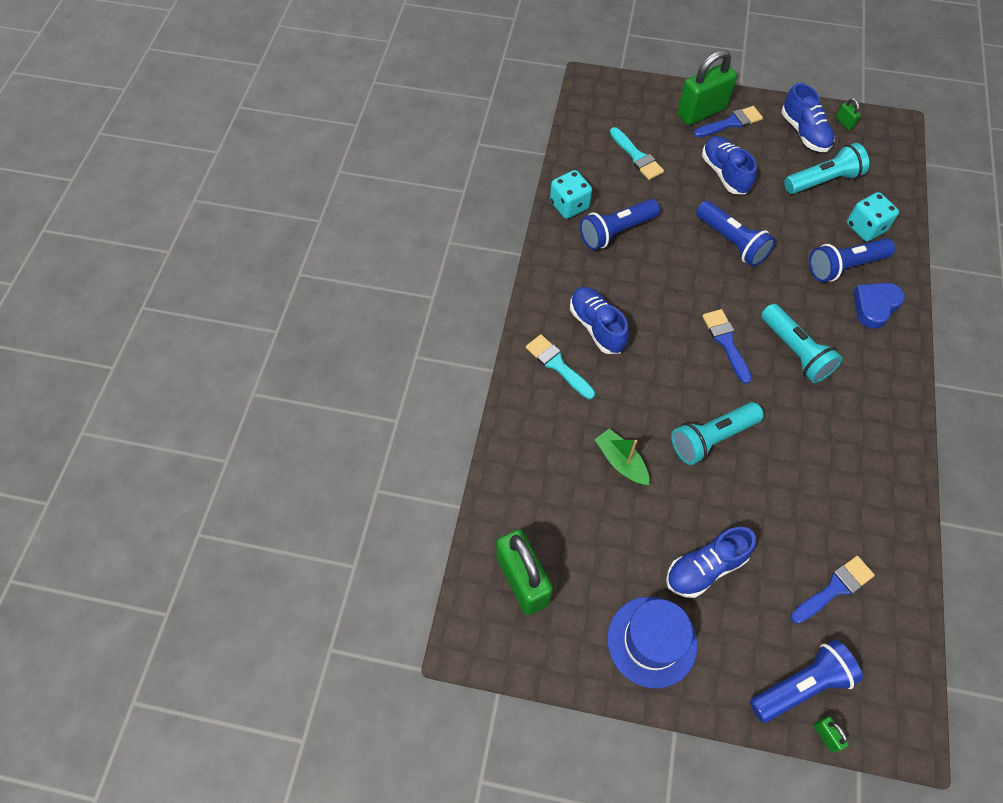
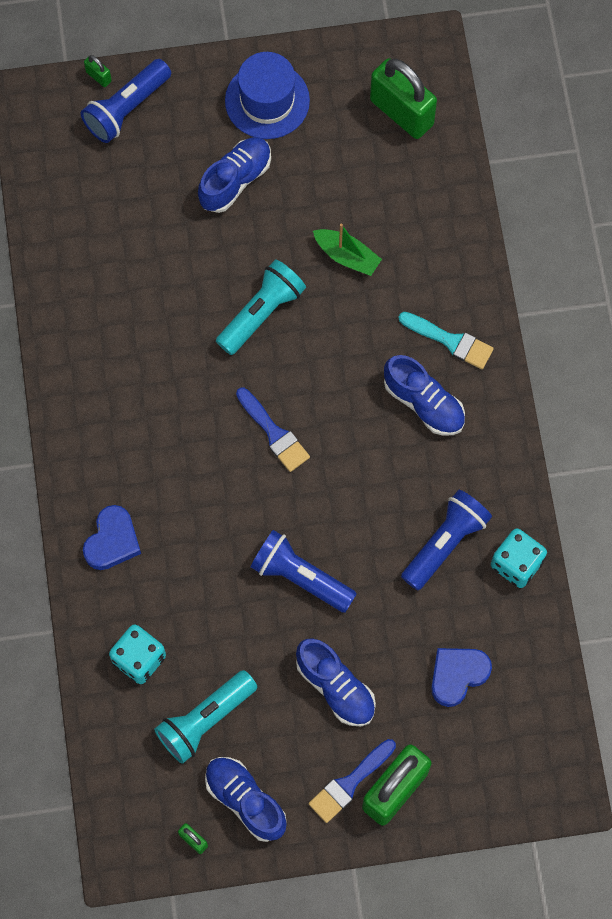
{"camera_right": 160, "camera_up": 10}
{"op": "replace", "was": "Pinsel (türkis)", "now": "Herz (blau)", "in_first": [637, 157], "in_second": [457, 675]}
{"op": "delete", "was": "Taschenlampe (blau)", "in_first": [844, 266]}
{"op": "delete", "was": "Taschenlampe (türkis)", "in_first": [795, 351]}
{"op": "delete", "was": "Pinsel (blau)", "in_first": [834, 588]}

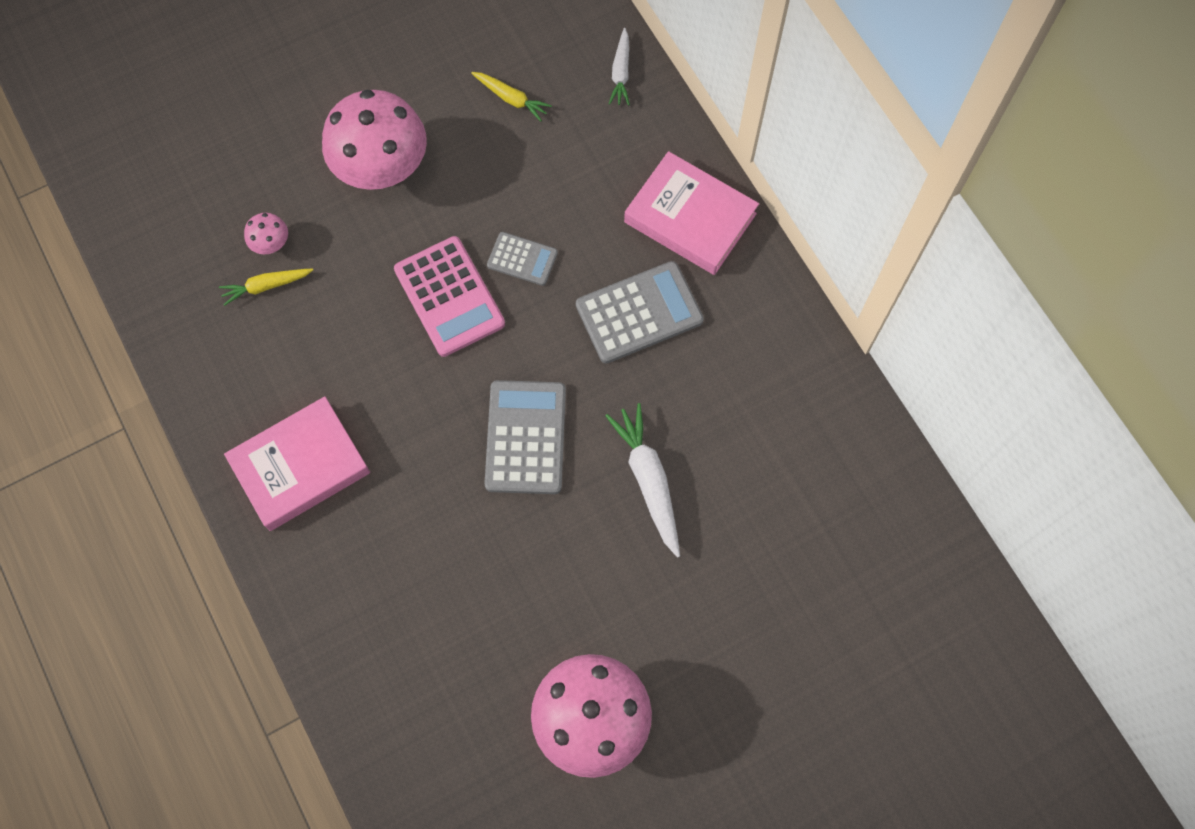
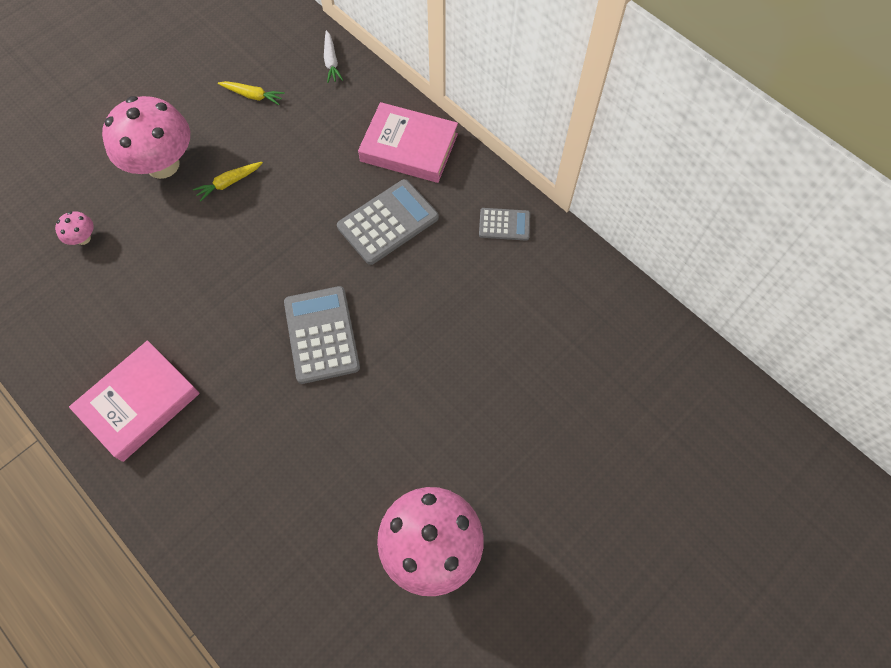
{"camera_right": -15, "camera_up": -5}
{"op": "move", "was": "Taschenrechner (grau)", "in_first": [522, 259], "in_second": [504, 224]}
{"op": "delete", "was": "Taschenrechner (rosa)", "in_first": [449, 297]}
{"op": "move", "was": "Karotte (gelb)", "in_first": [266, 286], "in_second": [229, 183]}
{"op": "delete", "was": "Karotte (weiß)", "in_first": [648, 480]}

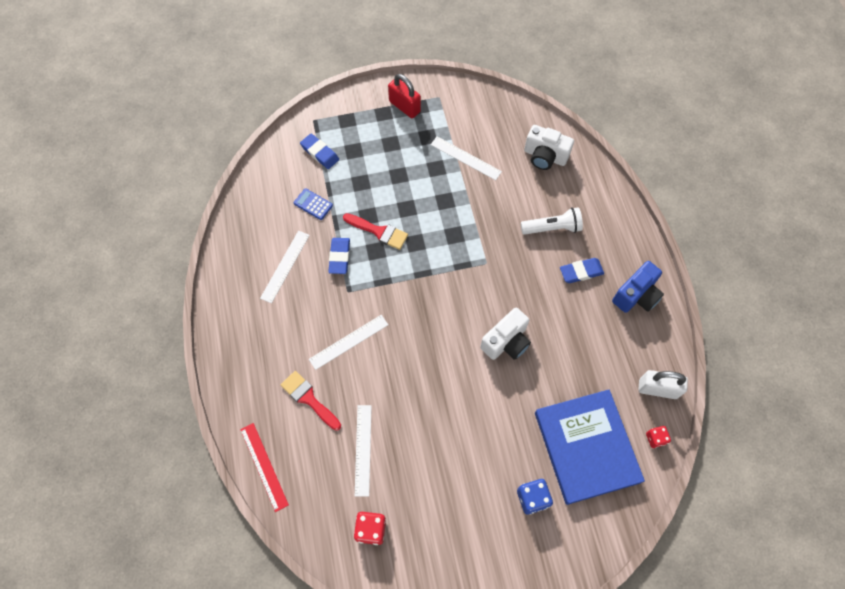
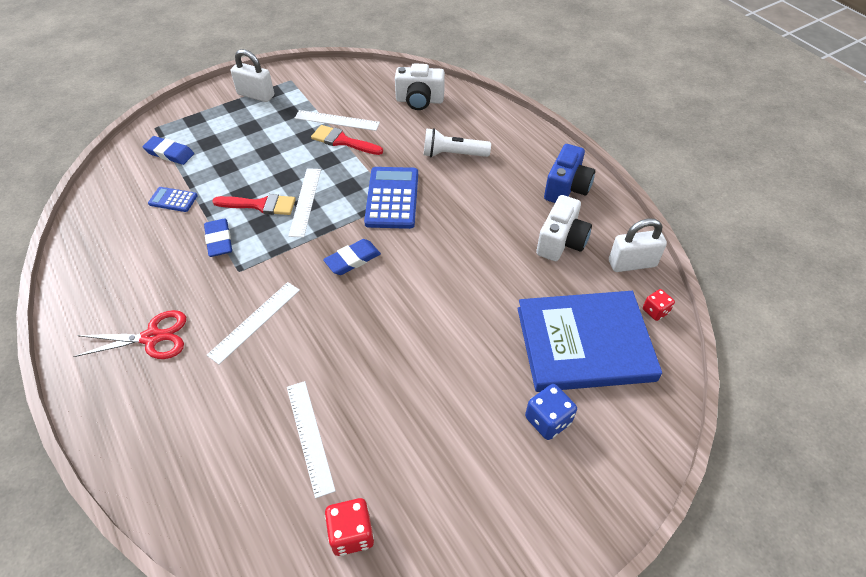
{"camera_right": -20, "camera_up": -15}
{"op": "recolor", "was": "Vorhängeschloss (rot)", "now": "Vorhängeschloss (weiß)", "in_first": [404, 106], "in_second": [256, 95]}
{"op": "rotate", "was": "Taschenlampe (weiß)", "in_first": [552, 228], "in_second": [453, 154], "clockwise": -150}
{"op": "move", "was": "Lineal (weiß)", "in_first": [285, 266], "in_second": [305, 201]}
{"op": "move", "was": "Radiergummi (blau)", "in_first": [581, 272], "in_second": [352, 259]}
{"op": "move", "was": "Kamera (weiß)", "in_first": [506, 342], "in_second": [561, 242]}
{"op": "move", "was": "Pinsel (rot)", "in_first": [309, 398], "in_second": [343, 141]}
{"op": "rotate", "was": "Buch (blau)", "in_first": [586, 447], "in_second": [584, 344], "clockwise": -60}
{"op": "delete", "was": "Lineal (rot)", "in_first": [264, 466]}
{"op": "insert", "now": "Taschenrechner (blau)", "in_second": [392, 198]}
{"op": "insert", "now": "Schere (rot)", "in_second": [152, 337]}

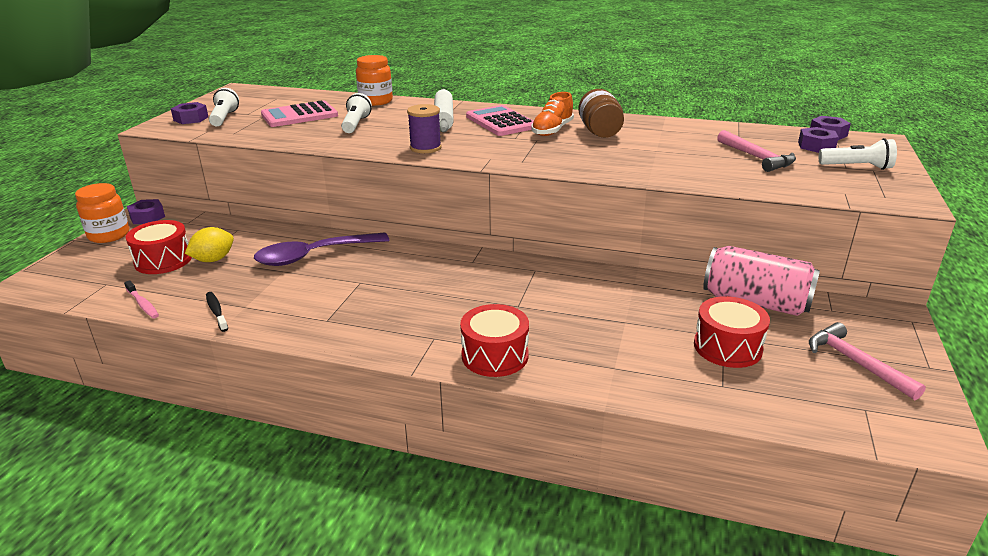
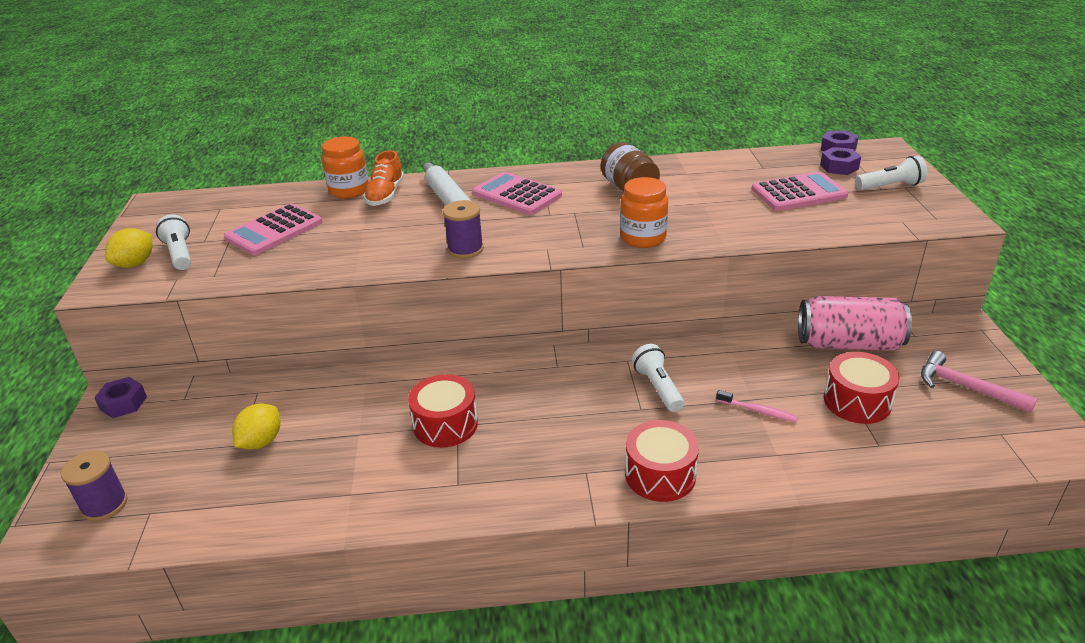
{"camera_right": -20, "camera_up": 5}
{"op": "move", "was": "Schuh (orange)", "in_first": [552, 130], "in_second": [385, 195]}
{"op": "move", "was": "Taschenlampe (weiß)", "in_first": [356, 124], "in_second": [658, 387]}
{"op": "replace", "was": "Sechskantmutter (lila)", "now": "Zitrone (gelb)", "in_first": [191, 119], "in_second": [135, 264]}
{"op": "replace", "was": "Hammer (rosa)", "now": "Taschenrechner (rosa)", "in_first": [756, 157], "in_second": [798, 193]}
{"op": "move", "was": "Einmachglas (orange)", "in_first": [109, 235], "in_second": [643, 238]}
{"op": "move", "was": "Trommel (rot)", "in_first": [163, 260], "in_second": [445, 424]}
{"op": "delete", "was": "Löffel (lila)", "in_first": [314, 255]}
{"op": "move", "was": "Zahnbürste (rosa)", "in_first": [143, 304], "in_second": [758, 411]}
{"op": "delete", "was": "Zahnbürste (schwarz)", "in_first": [216, 311]}
{"op": "insert", "now": "Garnrolle (lila)", "in_second": [104, 505]}

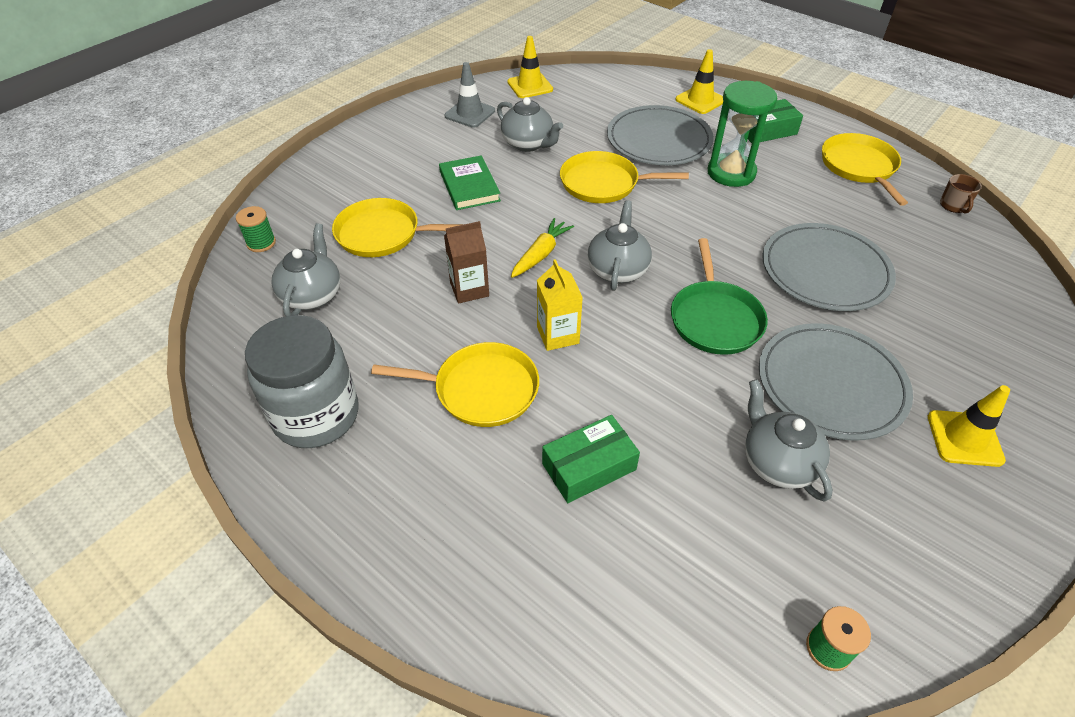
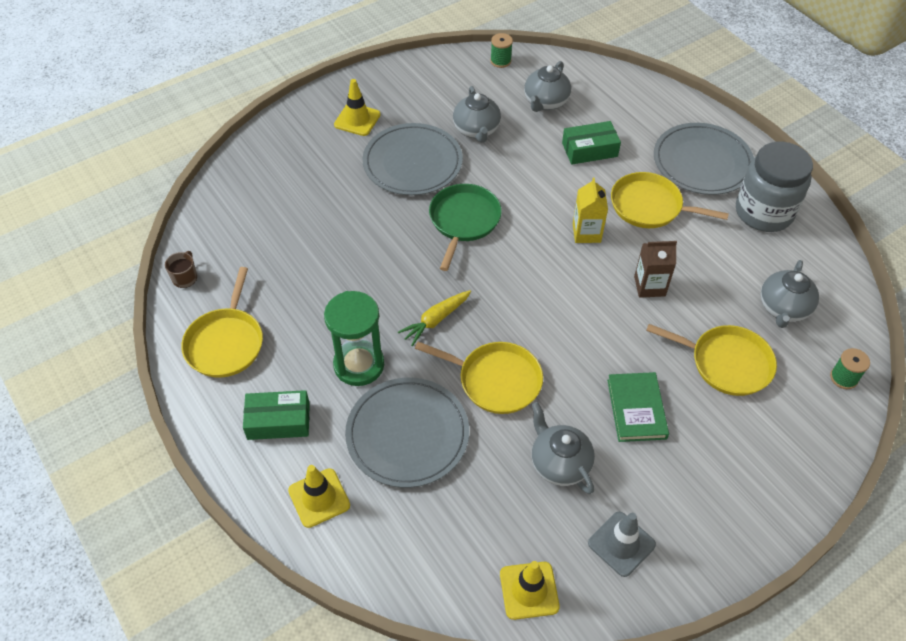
{"camera_right": -165, "camera_up": 5}
{"op": "move", "was": "Teekanne (grau)", "in_first": [617, 270], "in_second": [545, 102]}
{"op": "move", "was": "Karotte (gelb)", "in_first": [541, 254], "in_second": [435, 320]}
{"op": "move", "was": "Teller (grau)", "in_first": [825, 270], "in_second": [702, 162]}

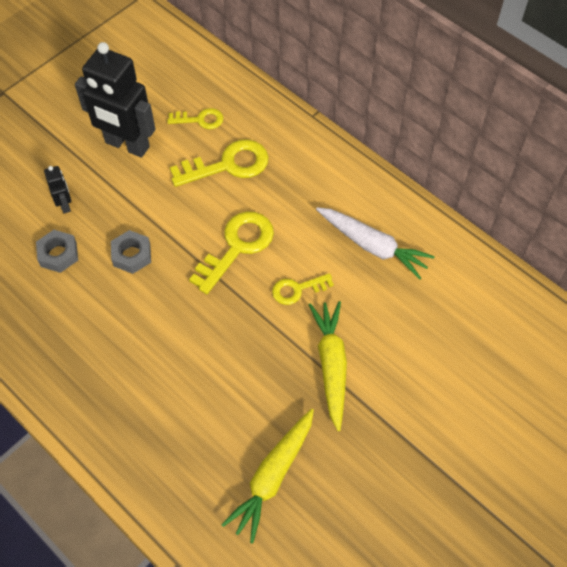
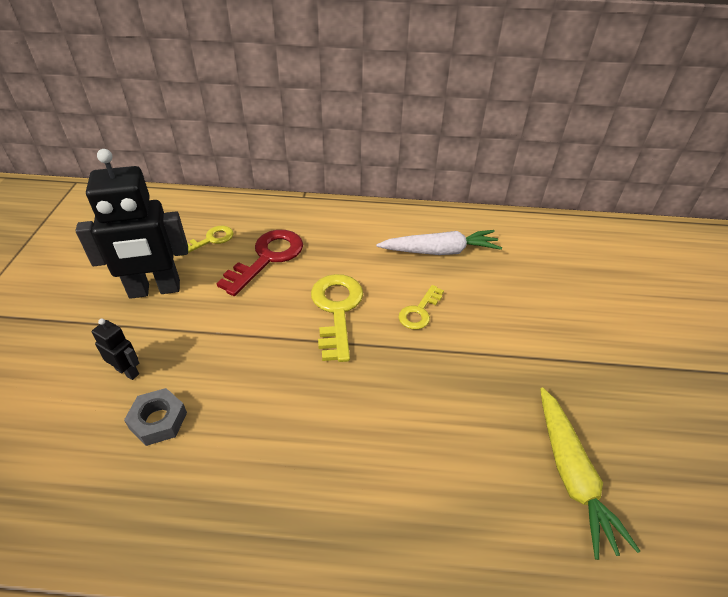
{"camera_right": -40, "camera_up": -15}
{"op": "recolor", "was": "Schlüssel (gelb)", "now": "Schlüssel (rot)", "in_first": [228, 165], "in_second": [267, 258]}
{"op": "delete", "was": "Sechskantmutter (grau)", "in_first": [132, 255]}
{"op": "delete", "was": "Karotte (gelb)", "in_first": [331, 365]}

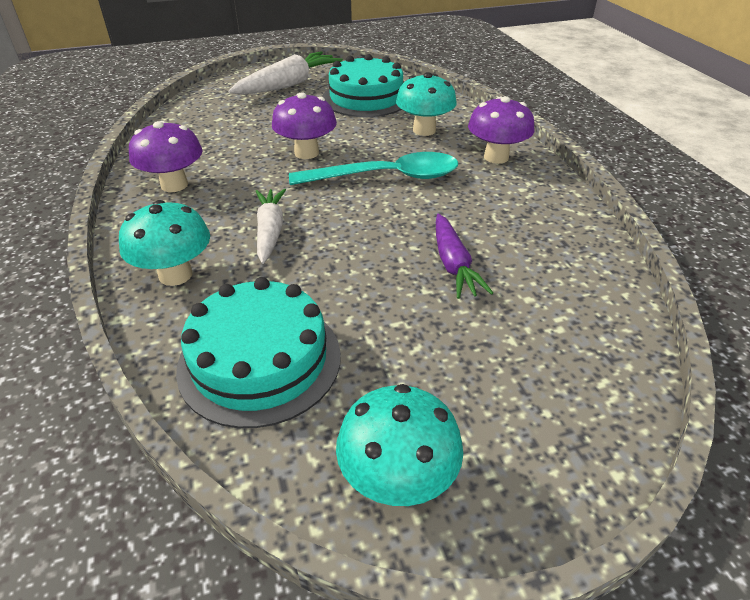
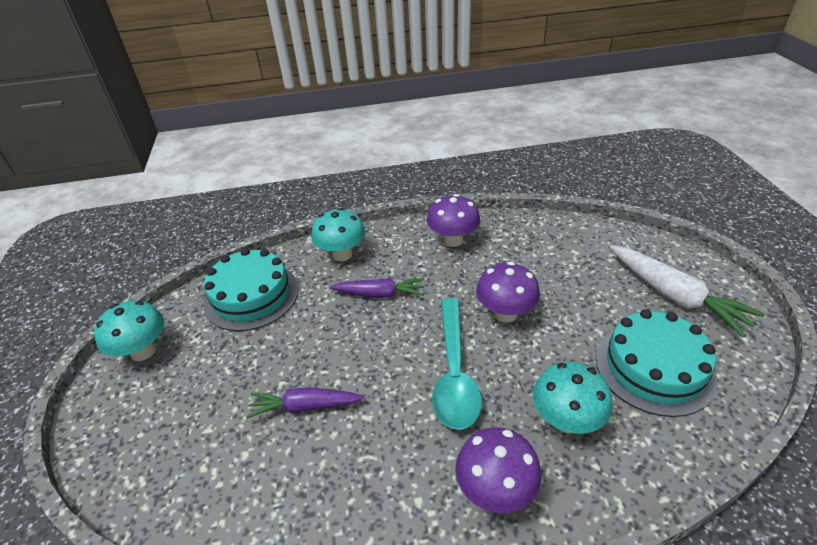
{"camera_right": 100, "camera_up": 0}
{"op": "recolor", "was": "Karotte (weiß)", "now": "Karotte (lila)", "in_first": [270, 231], "in_second": [379, 294]}

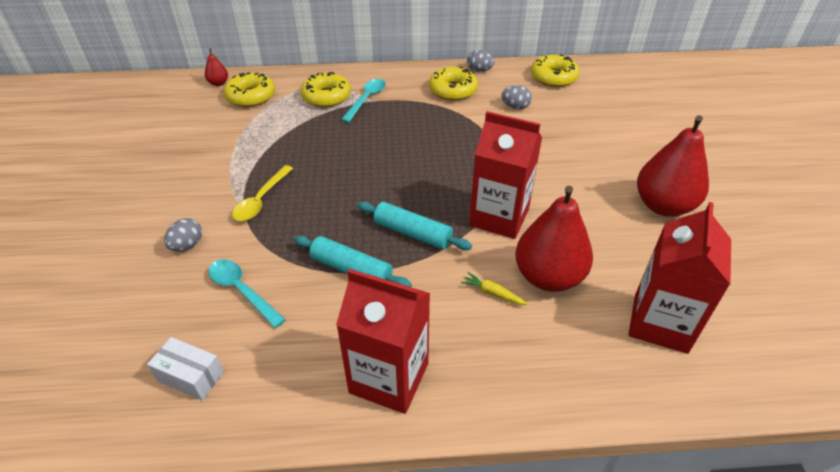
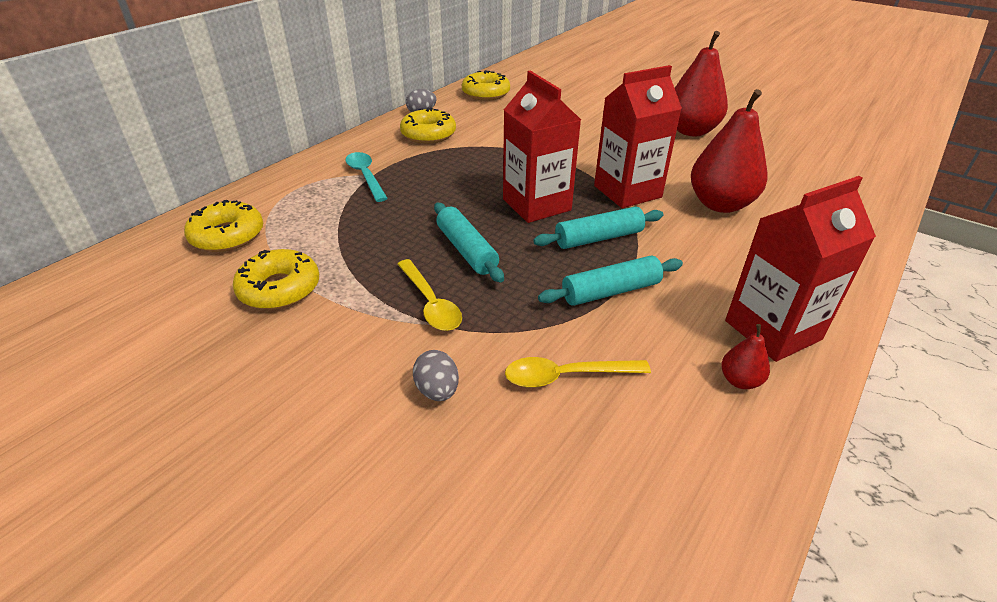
{"camera_right": -50, "camera_up": -5}
{"op": "move", "was": "Birne (rot)", "in_first": [218, 83], "in_second": [739, 381]}
{"op": "move", "was": "Donut (gelb)", "in_first": [326, 97], "in_second": [279, 289]}
{"op": "delete", "was": "Ei (grau)", "in_first": [515, 107]}
{"op": "move", "was": "Getränkekarton (rot)", "in_first": [660, 323], "in_second": [536, 205]}
{"op": "recolor", "was": "Löffel (türkis)", "now": "Löffel (gelb)", "in_first": [242, 291], "in_second": [566, 376]}
{"op": "delete", "was": "Karotte (gelb)", "in_first": [493, 293]}
{"op": "delete", "was": "Schachtel (weiß)", "in_first": [190, 376]}
{"op": "insert", "now": "Nudelholz (türkis)", "in_second": [467, 250]}

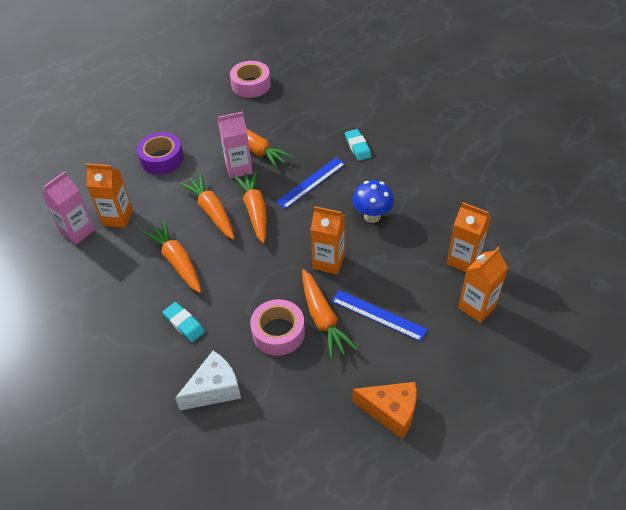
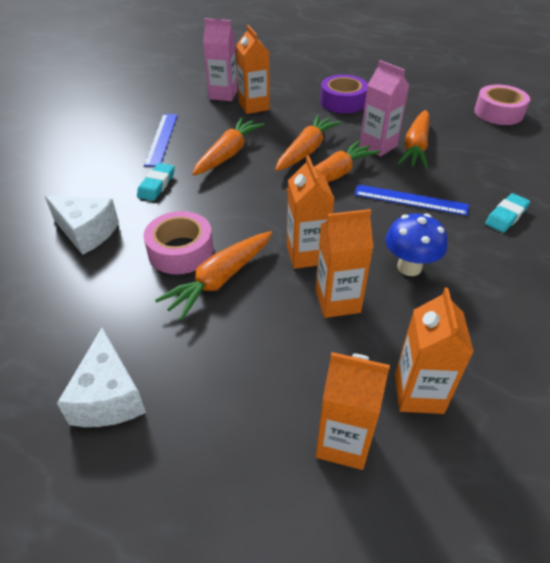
{"camera_right": 60, "camera_up": -5}
{"op": "move", "was": "Lineal (blau)", "in_first": [378, 315], "in_second": [162, 139]}
{"op": "recolor", "was": "Käse (orange)", "now": "Käse (weiß)", "in_first": [391, 412], "in_second": [108, 396]}
{"op": "insert", "now": "Getränkekarton (orange)", "in_second": [337, 301]}

